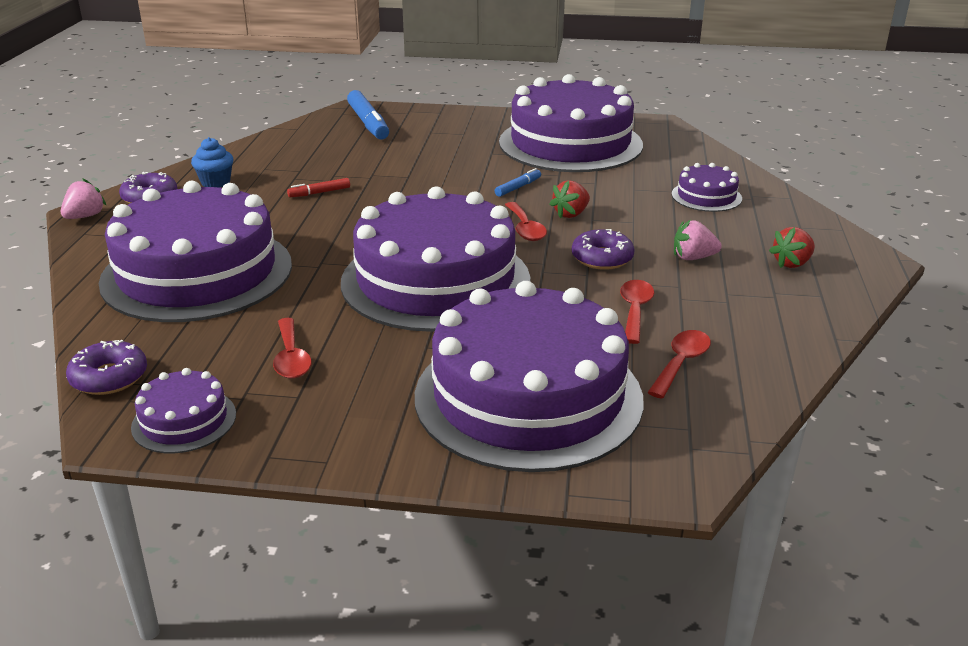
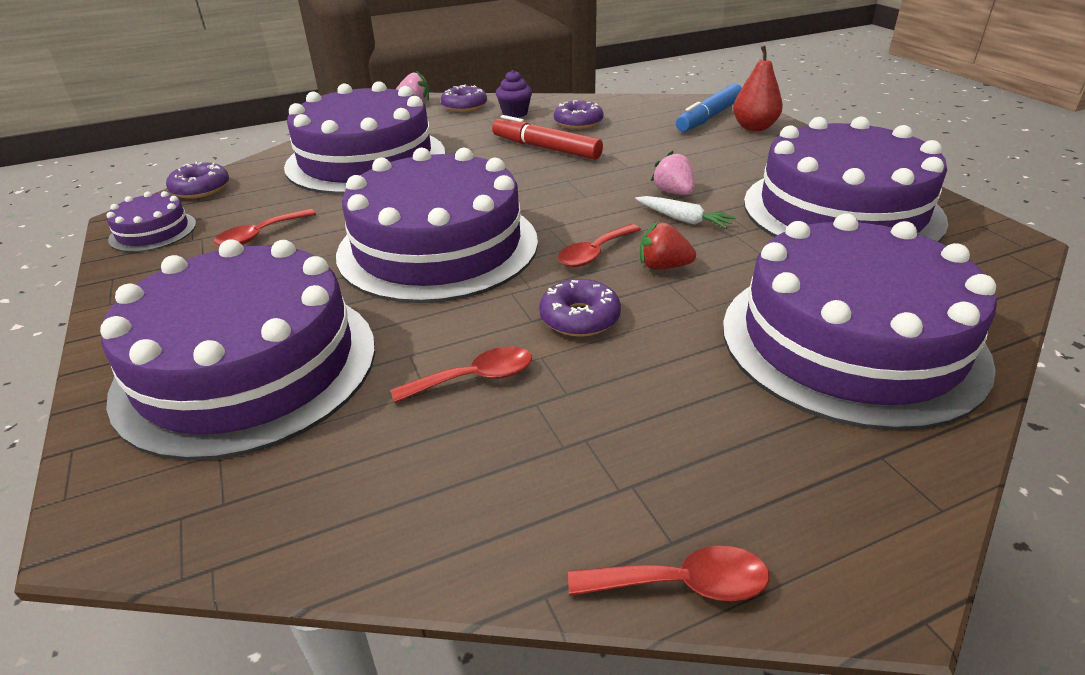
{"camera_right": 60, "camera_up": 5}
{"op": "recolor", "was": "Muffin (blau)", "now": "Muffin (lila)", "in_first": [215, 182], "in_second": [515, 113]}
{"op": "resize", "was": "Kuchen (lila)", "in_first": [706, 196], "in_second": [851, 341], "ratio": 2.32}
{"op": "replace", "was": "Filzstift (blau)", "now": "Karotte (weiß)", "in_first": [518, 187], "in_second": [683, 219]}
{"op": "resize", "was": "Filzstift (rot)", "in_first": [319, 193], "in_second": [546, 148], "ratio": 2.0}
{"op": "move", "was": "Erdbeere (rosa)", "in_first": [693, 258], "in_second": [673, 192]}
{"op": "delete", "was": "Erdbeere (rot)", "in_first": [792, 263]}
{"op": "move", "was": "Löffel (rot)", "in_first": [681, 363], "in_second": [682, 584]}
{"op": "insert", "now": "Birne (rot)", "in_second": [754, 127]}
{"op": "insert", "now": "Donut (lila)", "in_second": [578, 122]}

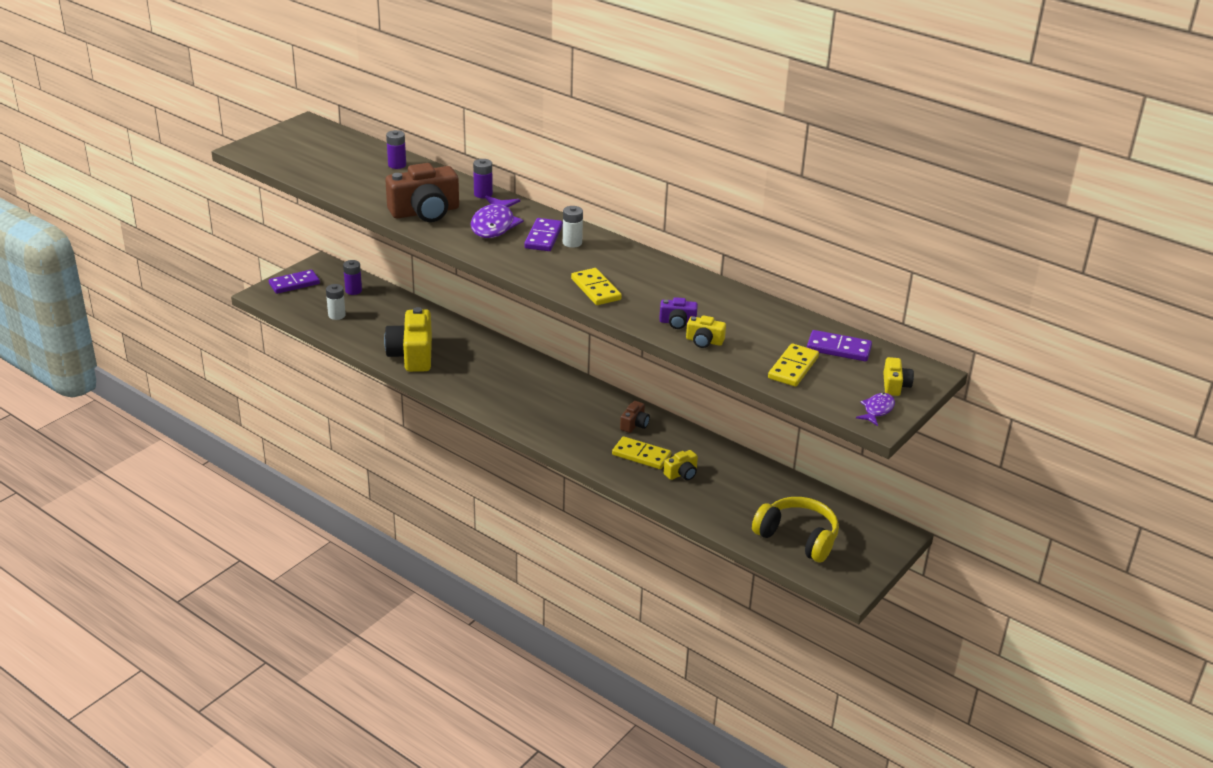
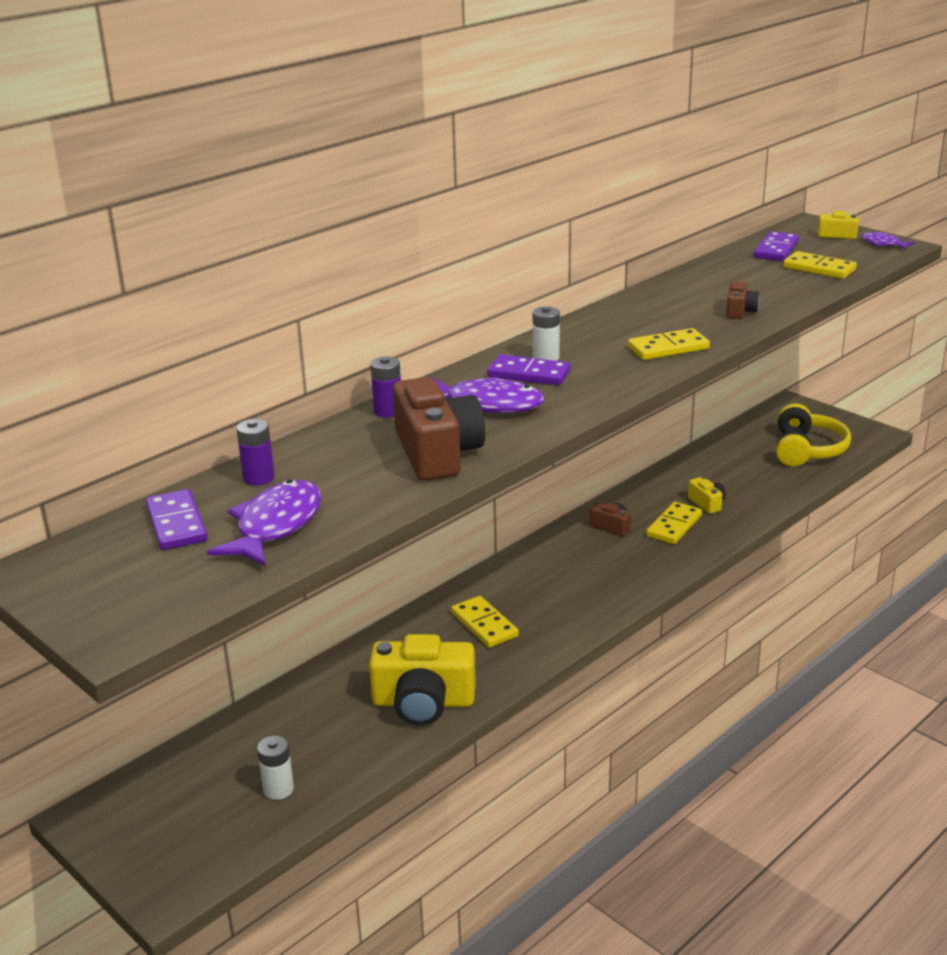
{"camera_right": -80, "camera_up": -5}
{"op": "delete", "was": "Batterie (lila)", "in_first": [353, 290]}
{"op": "move", "was": "Dominostein (lila)", "in_first": [294, 284], "in_second": [176, 524]}
{"op": "recolor", "was": "Kamera (lila)", "now": "Kamera (braun)", "in_first": [677, 322], "in_second": [740, 311]}
{"op": "delete", "was": "Kamera (gelb)", "in_first": [704, 341]}
{"op": "rotate", "was": "Kopfhörer (gelb)", "in_first": [798, 537], "in_second": [807, 450], "clockwise": 150}
{"op": "insert", "now": "Fisch (lila)", "in_second": [275, 526]}
{"op": "insert", "now": "Dominostein (gelb)", "in_second": [484, 625]}

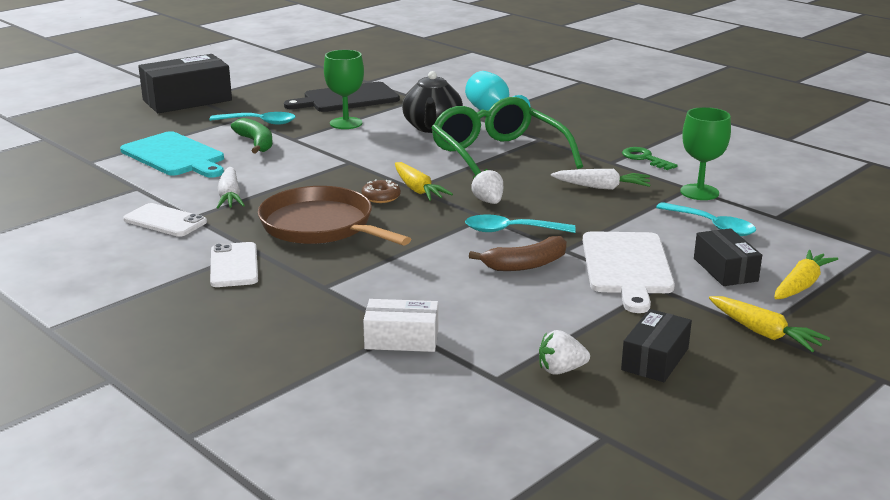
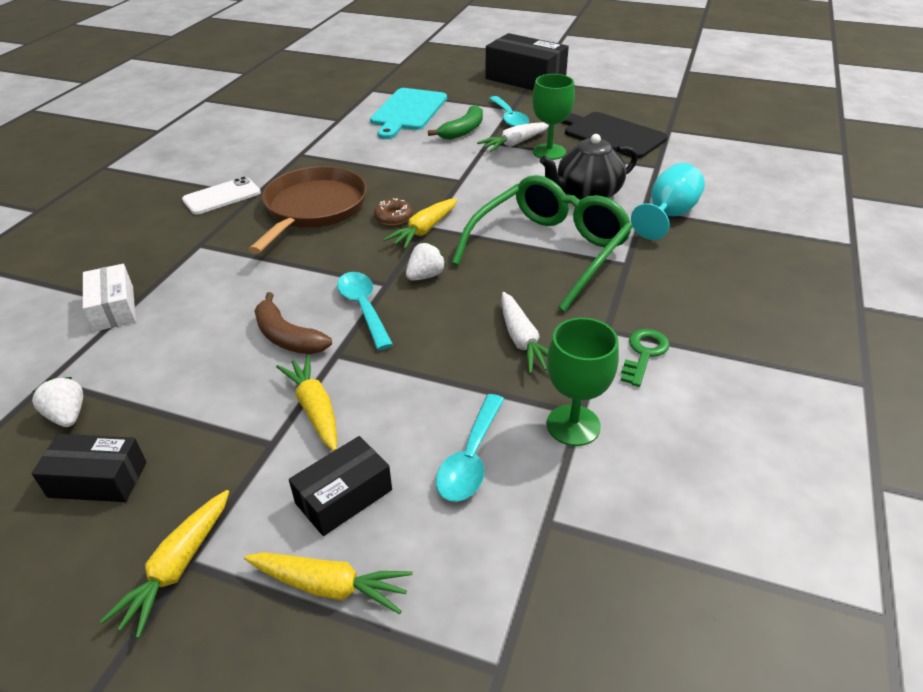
{"camera_right": 65, "camera_up": 15}
{"op": "move", "was": "Karotte (weiß)", "in_first": [230, 197], "in_second": [514, 143]}
{"op": "delete", "was": "Handy (weiß)", "in_first": [165, 221]}
{"op": "replace", "was": "Schneidebrett (weiß)", "now": "Karotte (gelb)", "in_first": [626, 266], "in_second": [314, 409]}

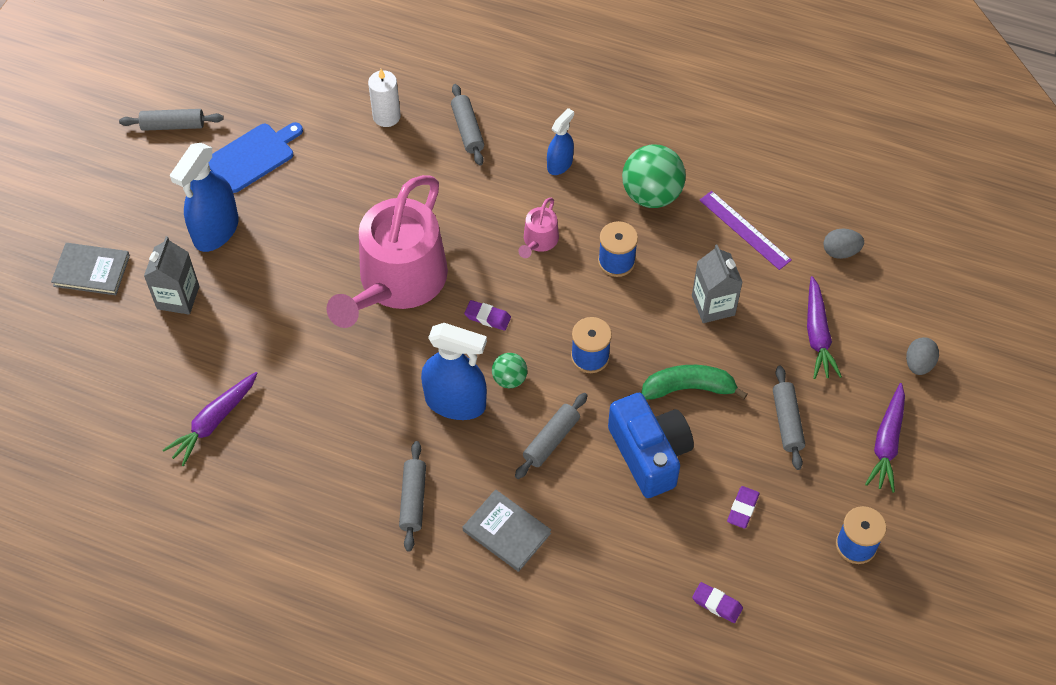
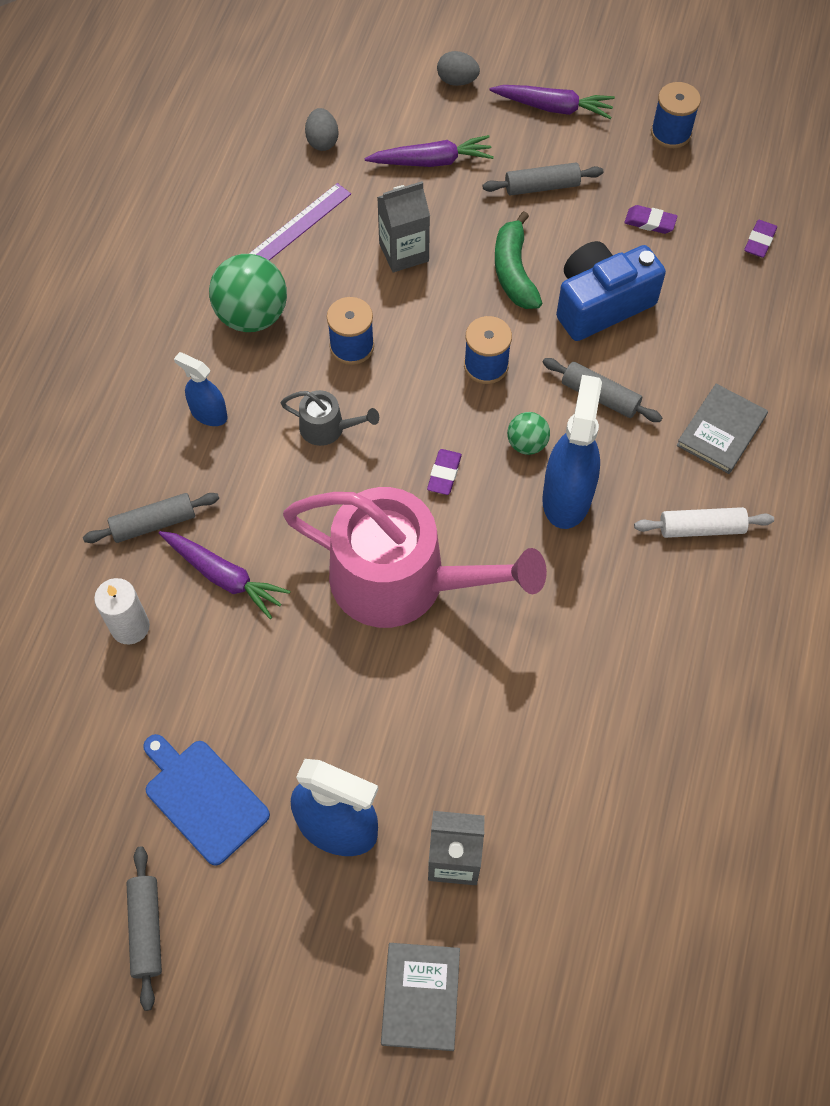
{"camera_right": -95, "camera_up": 5}
{"op": "recolor", "was": "Gießkanne (rosa)", "now": "Gießkanne (grau)", "in_first": [539, 241], "in_second": [327, 428]}
{"op": "move", "was": "Karotte (lila)", "in_first": [214, 422], "in_second": [224, 576]}
{"op": "recolor", "was": "Nudelholz (grau)", "now": "Nudelholz (weiß)", "in_first": [413, 500], "in_second": [701, 528]}

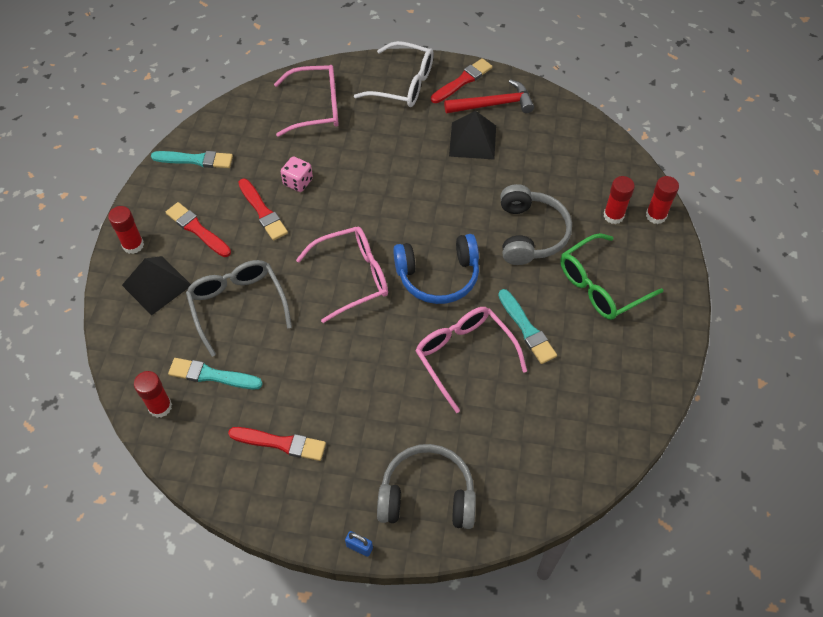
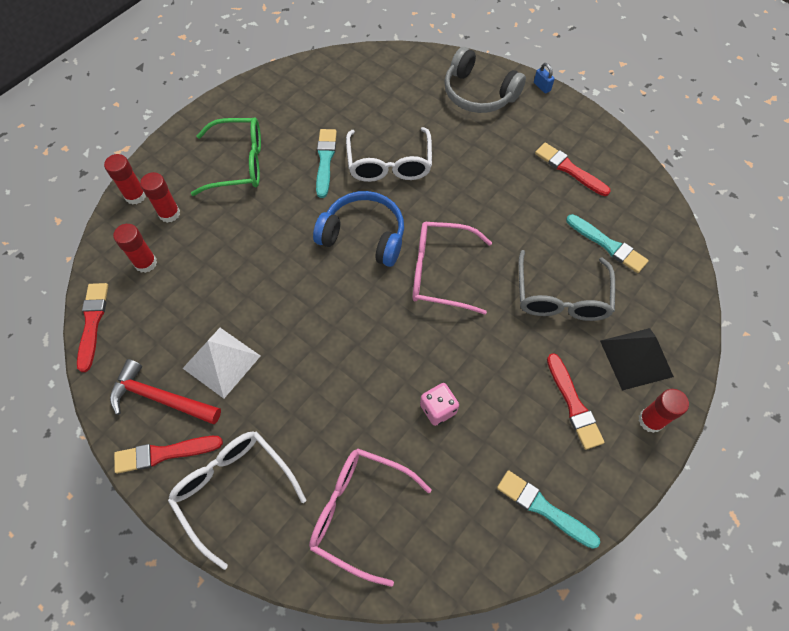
{"camera_right": -150, "camera_up": 5}
{"op": "recolor", "was": "Pyramide (schwarz)", "now": "Pyramide (weiß)", "in_first": [472, 140], "in_second": [222, 362]}
{"op": "move", "was": "Pinsel (rot)", "in_first": [263, 211], "in_second": [92, 323]}
{"op": "delete", "was": "Kopfhörer (grau)", "in_first": [530, 233]}
{"op": "recolor", "was": "Brille (rosa)", "now": "Brille (weiß)", "in_first": [464, 356], "in_second": [389, 164]}
{"op": "move", "was": "Klebestift (rot)", "in_first": [160, 407], "in_second": [146, 263]}

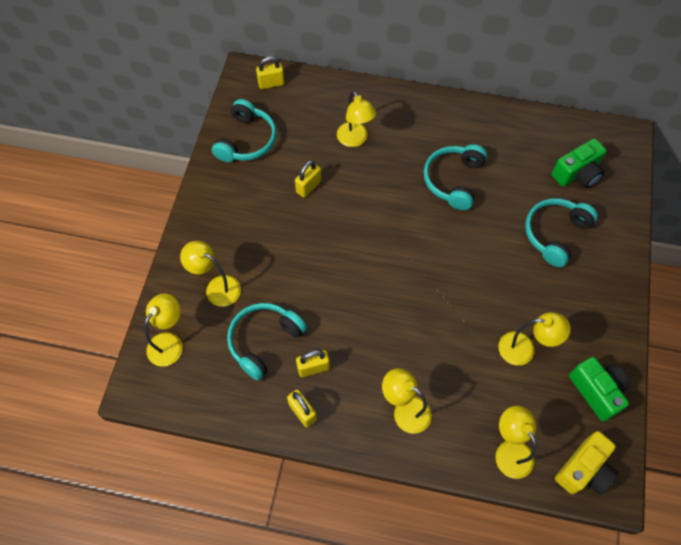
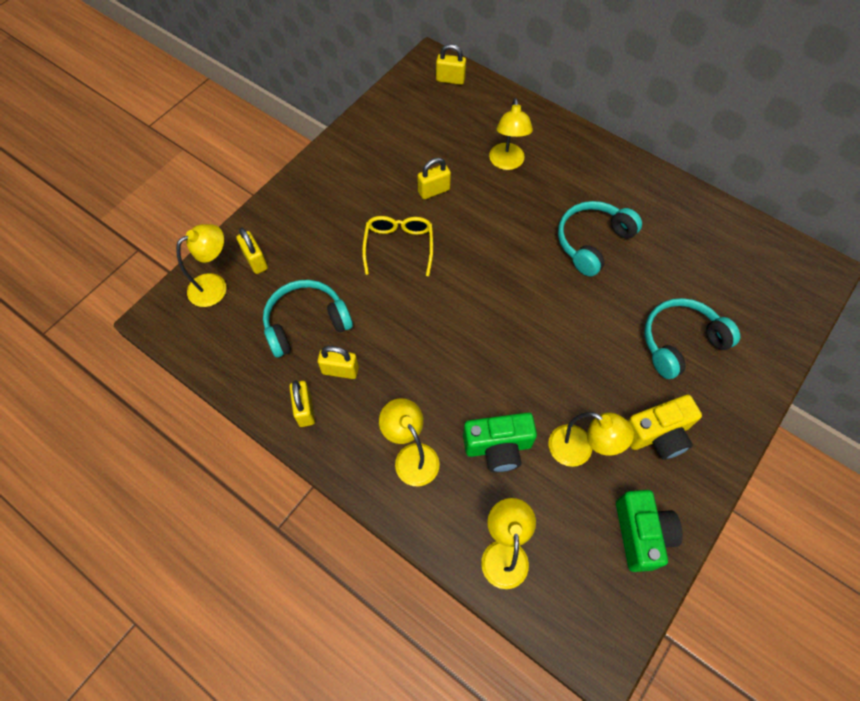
{"camera_right": 25, "camera_up": 0}
{"op": "delete", "was": "Kopfhörer (türkis)", "in_first": [247, 140]}
{"op": "move", "was": "Kamera (grün)", "in_first": [577, 174], "in_second": [498, 447]}
{"op": "delete", "was": "Lampe (gelb)", "in_first": [217, 287]}
{"op": "move", "was": "Kamera (gelb)", "in_first": [584, 470], "in_second": [657, 434]}
{"op": "insert", "now": "Brille (gelb)", "in_second": [399, 246]}
{"op": "insert", "now": "Vorhängeschloss (gelb)", "in_second": [255, 261]}

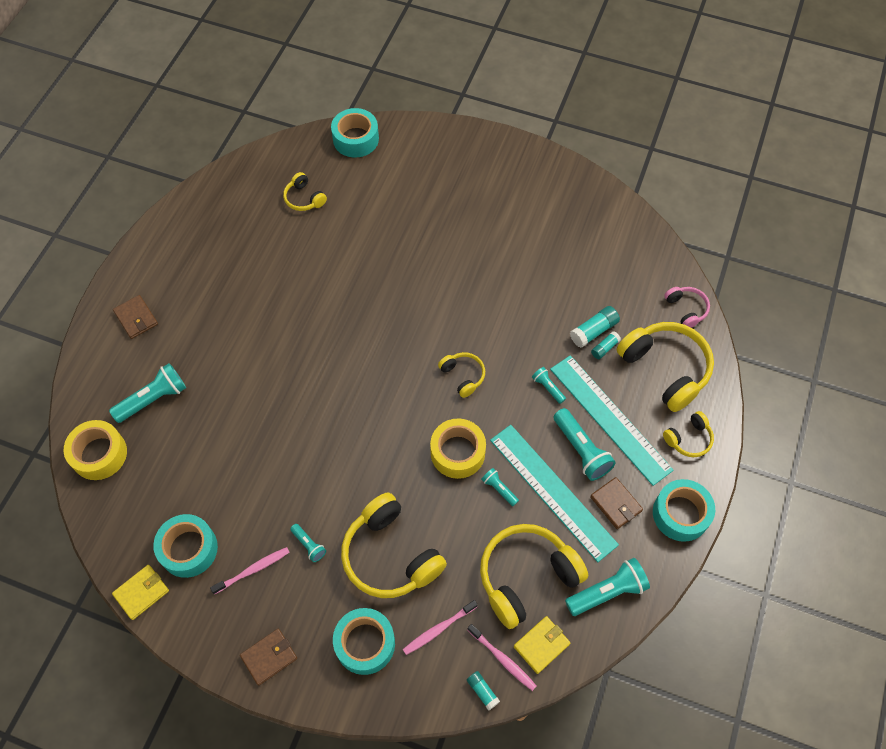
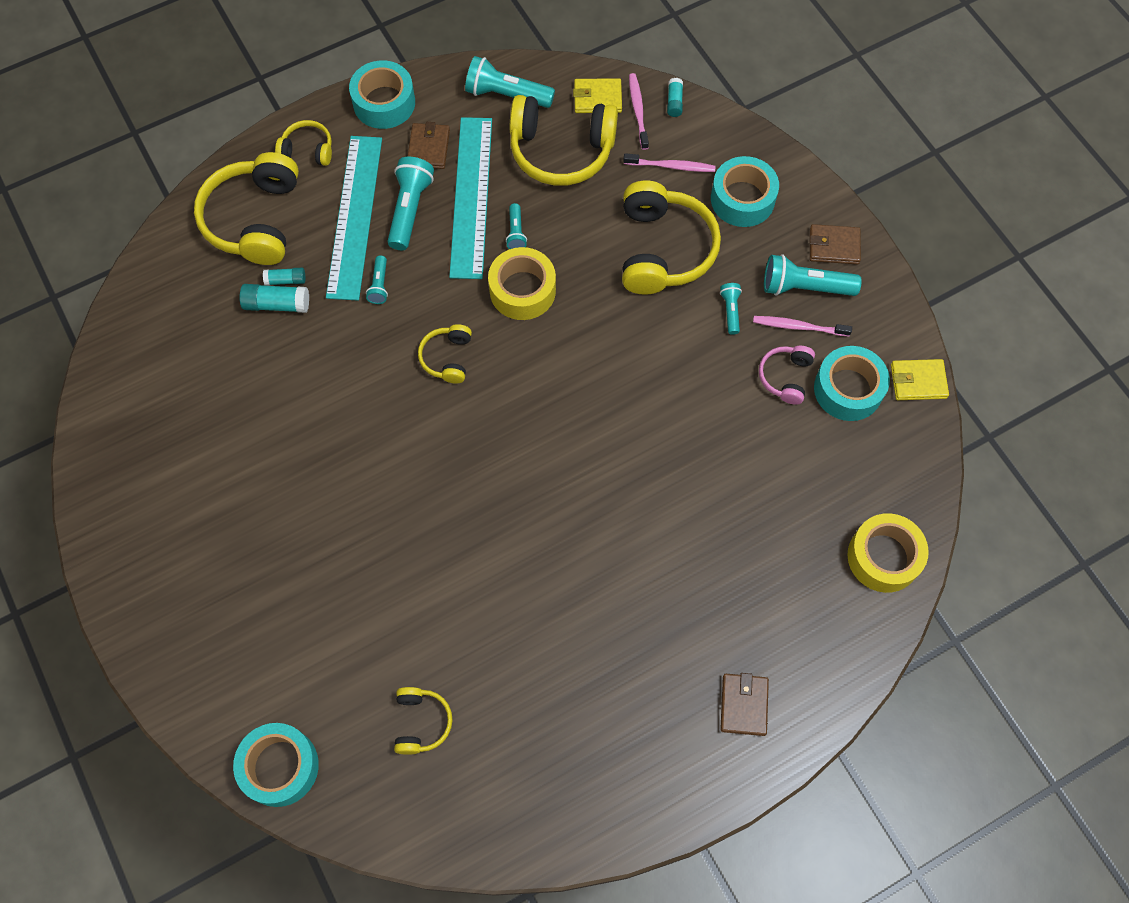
{"camera_right": -140, "camera_up": 5}
{"op": "move", "was": "Kopfhörer (rosa)", "in_first": [686, 309], "in_second": [785, 377]}
{"op": "move", "was": "Taschenlampe (türkis)", "in_first": [153, 399], "in_second": [804, 287]}

